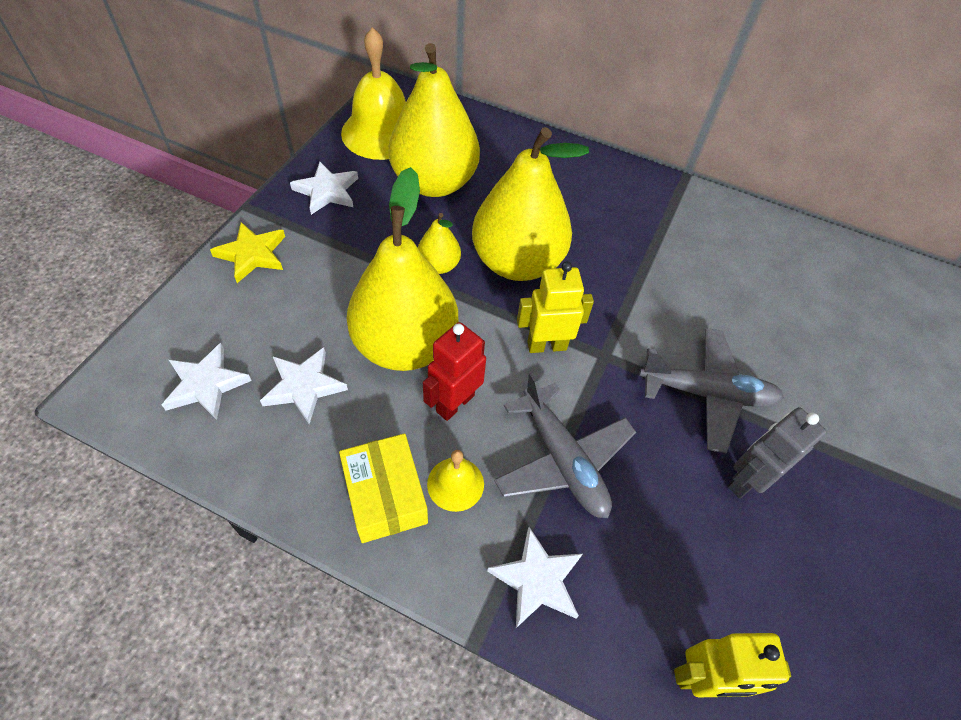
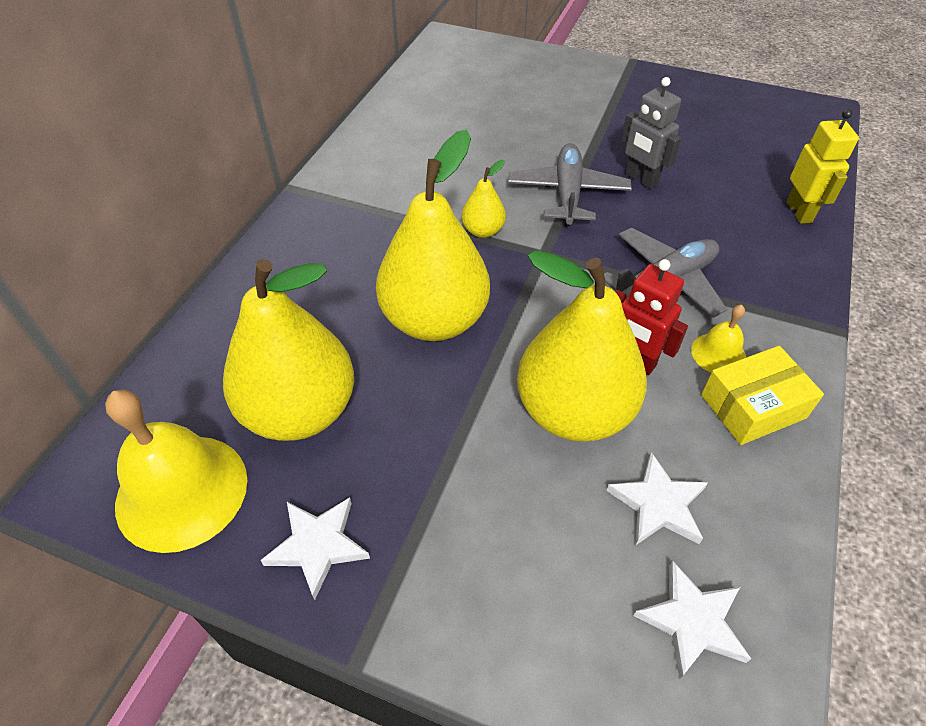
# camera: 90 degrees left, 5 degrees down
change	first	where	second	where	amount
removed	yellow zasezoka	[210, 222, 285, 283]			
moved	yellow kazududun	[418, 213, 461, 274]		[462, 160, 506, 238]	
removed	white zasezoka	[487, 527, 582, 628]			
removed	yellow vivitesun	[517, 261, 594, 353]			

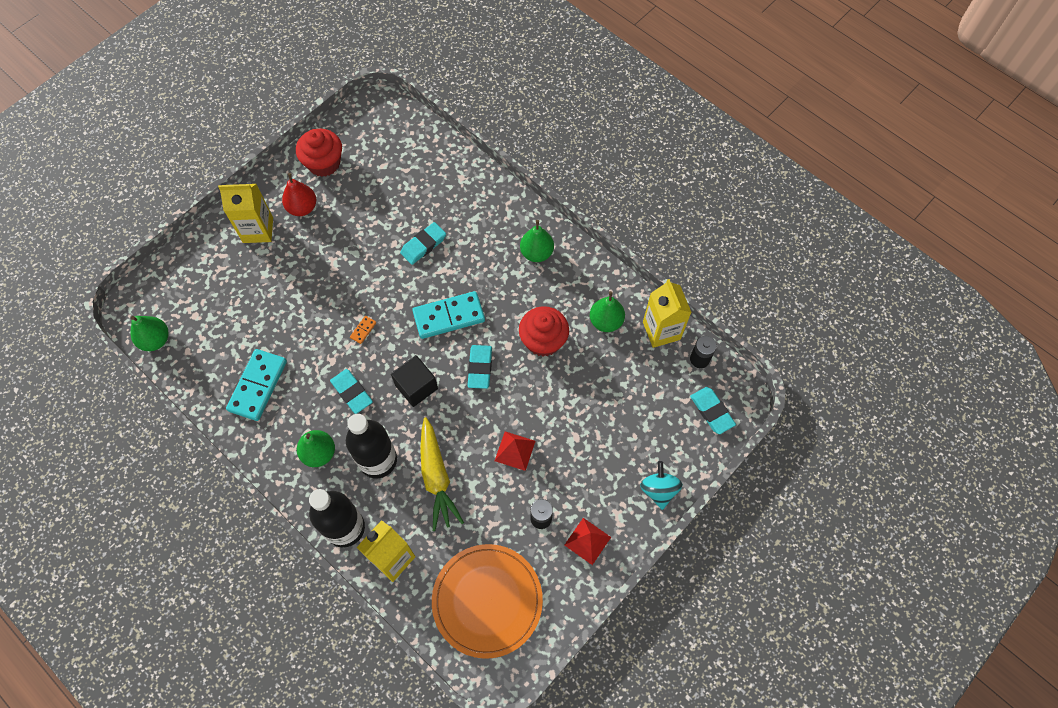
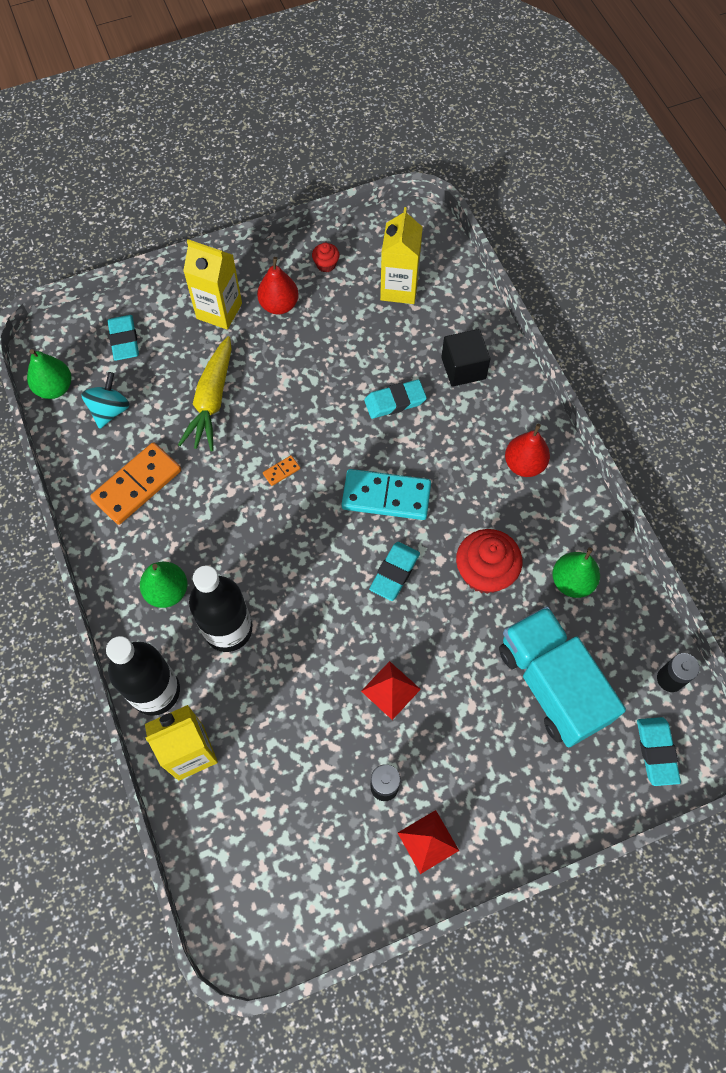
# camera: 25 degrees right, 0 degrees up
change	first	where	second	where	amount
recoloured	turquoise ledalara	[226, 349, 287, 421]	orange ledalara	[90, 442, 181, 525]	
resized	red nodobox	[296, 129, 342, 177]		[312, 243, 339, 272]	x0.49
moved	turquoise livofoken	[330, 369, 373, 414]		[108, 315, 139, 361]	
moved	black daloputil	[391, 355, 438, 407]		[441, 329, 491, 387]	
moved	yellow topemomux	[420, 417, 464, 531]		[178, 336, 232, 451]	
removed	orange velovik	[432, 544, 543, 659]			
recoloured	green kazududun	[520, 220, 554, 262]	red kazududun	[505, 424, 550, 477]	
moved	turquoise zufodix	[640, 461, 683, 510]		[81, 372, 130, 429]	
moved	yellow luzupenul	[643, 279, 692, 348]		[380, 207, 423, 304]	
added			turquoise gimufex	[499, 606, 626, 747]	

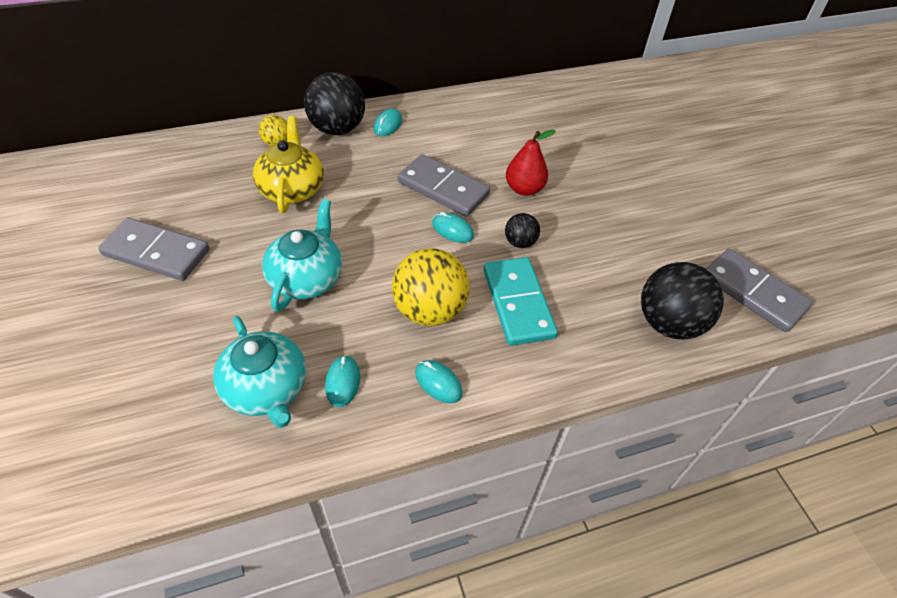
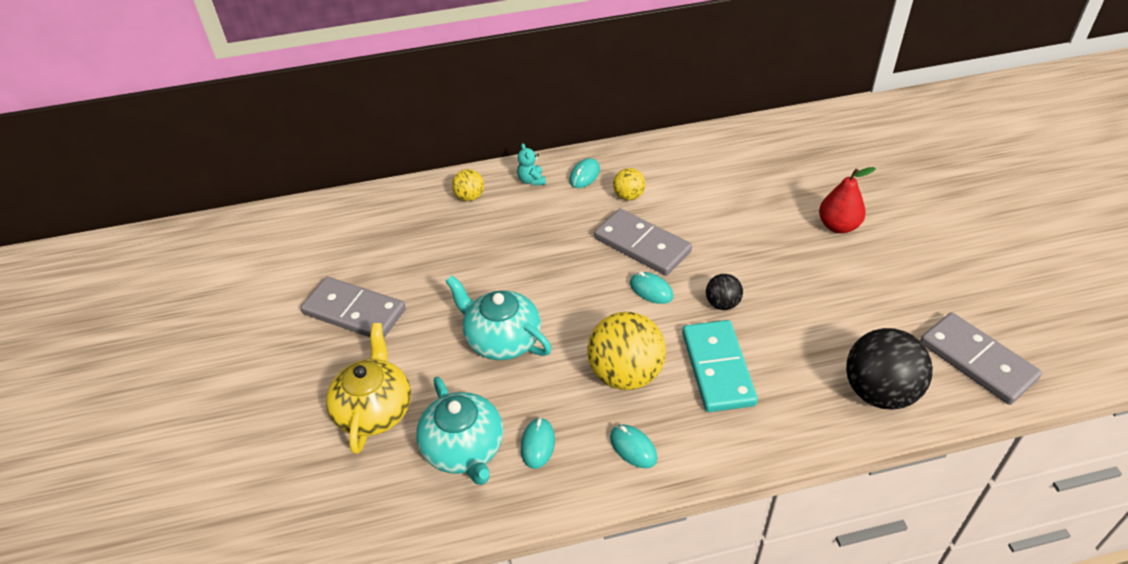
# camera: 10 degrees right, 5 degrees down
change	first	where	second	where	amount
moved	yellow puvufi	[253, 116, 324, 213]		[326, 323, 411, 454]	
turned	turquoise puvufi	[262, 199, 342, 312]		[445, 275, 552, 360]	75 degrees counterclockwise
replaced	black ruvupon	[304, 72, 365, 135]	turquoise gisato	[517, 143, 546, 186]	
moved	red kazududun	[506, 130, 556, 196]		[819, 167, 876, 233]	
added			yellow ruvupon	[613, 168, 645, 200]	

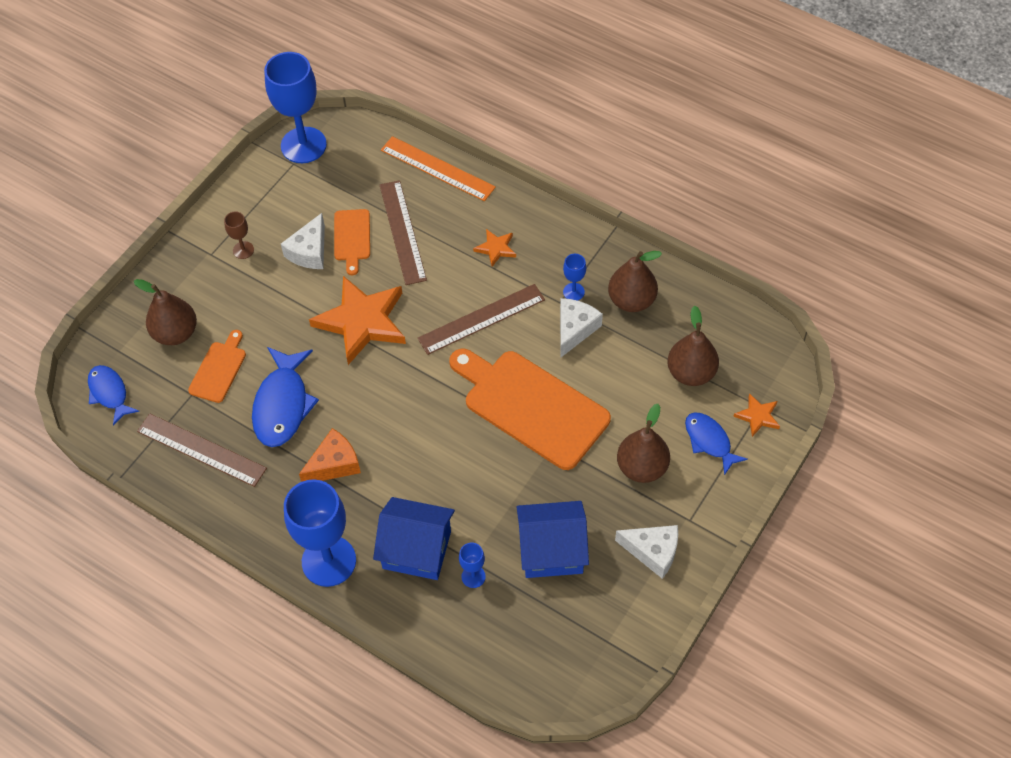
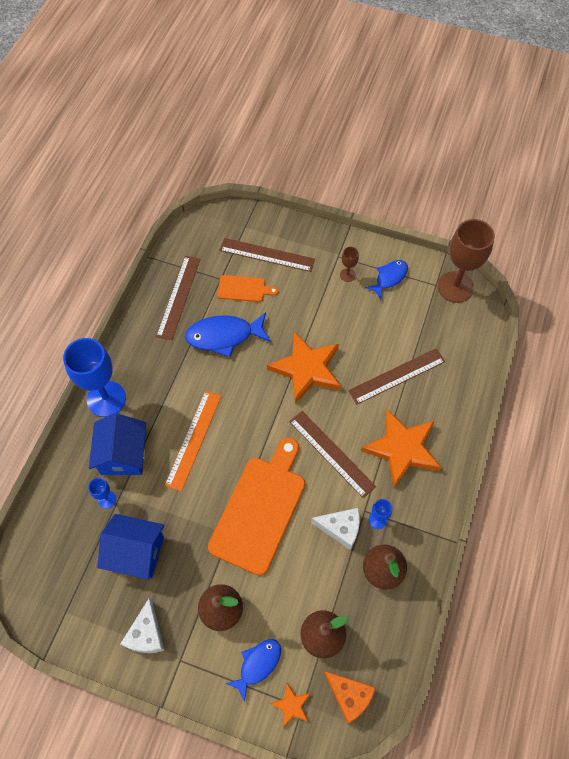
# camera: 75 degrees right, 5 degrees up
change	first	where	second	where	amount
moved	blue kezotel	[88, 365, 139, 426]		[365, 260, 408, 299]	
replaced	brown kazududun	[134, 279, 197, 345]	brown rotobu	[220, 238, 315, 272]	
recoloured	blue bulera	[264, 52, 327, 163]	brown bulera	[438, 219, 495, 303]	
removed	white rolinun	[281, 213, 325, 269]			
moved	orange rolinun	[299, 428, 361, 482]		[324, 671, 376, 724]	
removed	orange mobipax	[334, 209, 370, 275]			
moved	orange rotobu	[381, 136, 496, 201]		[165, 391, 221, 491]	
resized	orange zasezoka	[473, 229, 516, 267]		[361, 410, 442, 488]	x2.20
turned	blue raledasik	[516, 501, 589, 578]		[97, 514, 164, 579]	60 degrees counterclockwise

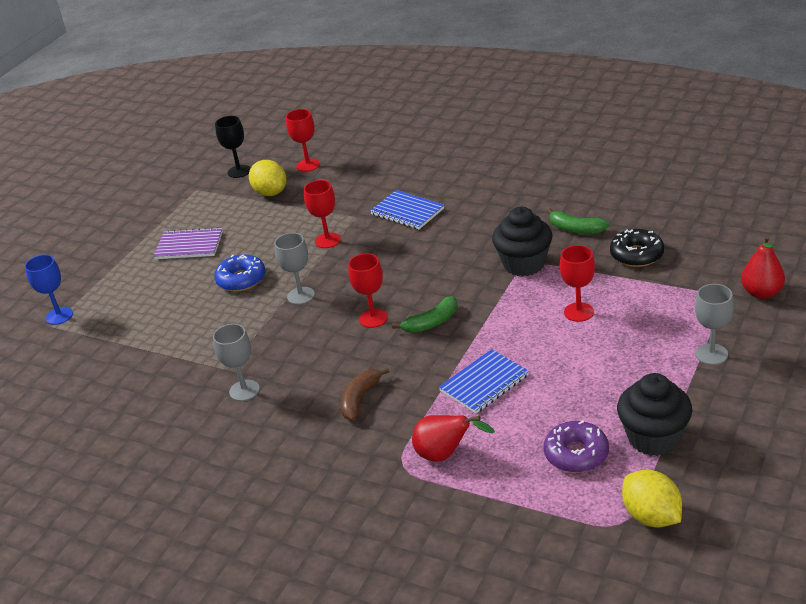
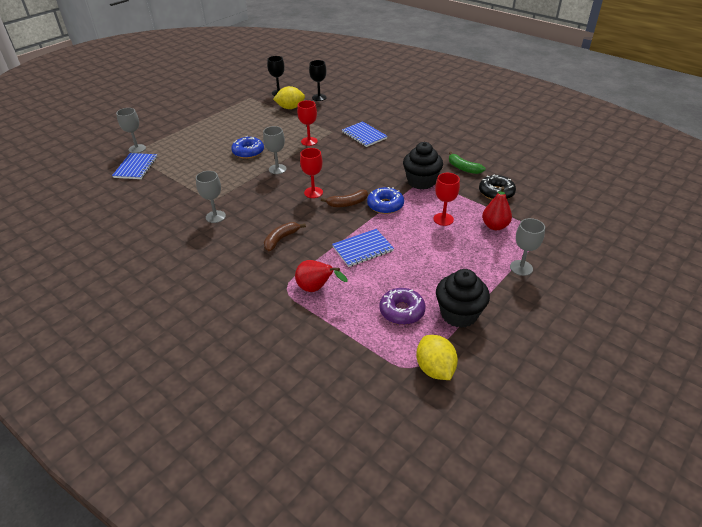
# camera: 10 degrees right, 5 degrees up
change	first	where	second	where	amount
recoloured	blue bulera	[25, 255, 73, 325]	grey bulera	[116, 108, 146, 153]	
removed	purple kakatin	[154, 227, 223, 259]			
turned	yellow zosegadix	[249, 160, 286, 196]		[273, 86, 305, 109]	75 degrees counterclockwise
recoloured	red bulera	[286, 109, 320, 172]	black bulera	[309, 60, 327, 101]	
recoloured	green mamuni	[392, 296, 457, 333]	brown mamuni	[321, 190, 368, 207]	
moved	red kazududun	[741, 235, 785, 299]		[482, 186, 512, 230]	
added			blue kakatin	[112, 153, 157, 179]	
added			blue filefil	[367, 187, 404, 214]	

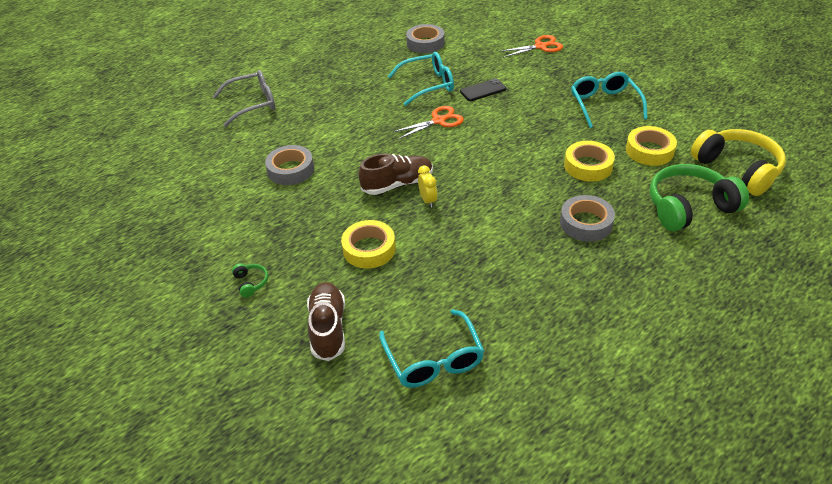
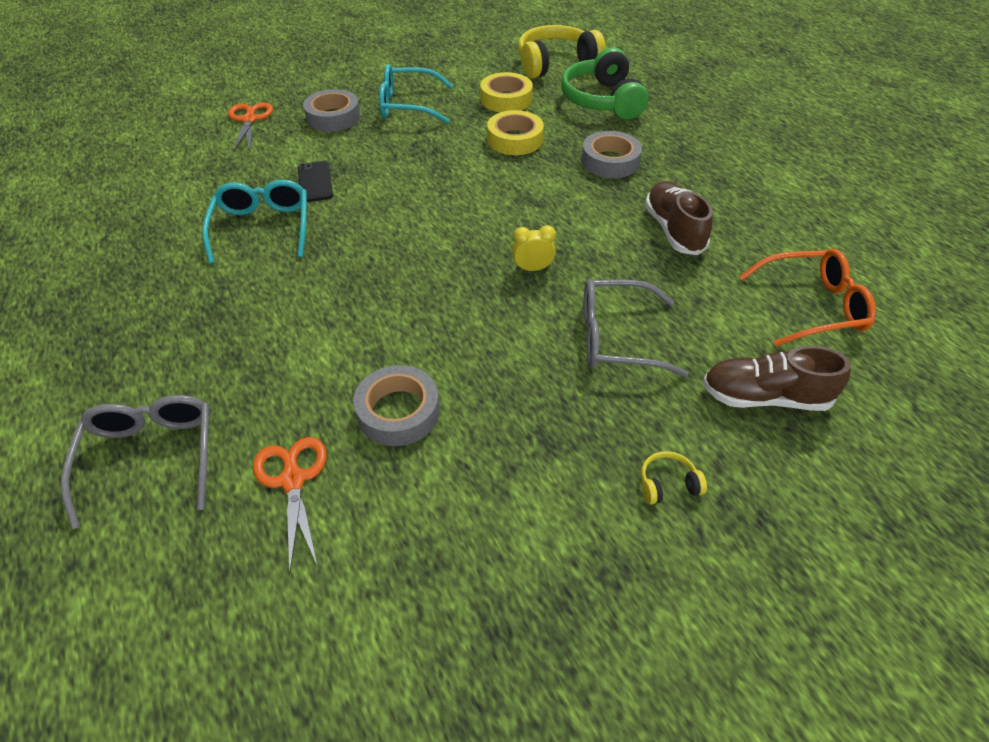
# camera: 80 degrees left, 5 degrees up
change	first	where	second	where	amount
recoloured	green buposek	[232, 263, 268, 297]	yellow buposek	[641, 451, 707, 504]	
replaced	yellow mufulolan	[341, 220, 396, 269]	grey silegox	[584, 279, 689, 377]	
moved	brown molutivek	[358, 154, 433, 195]		[645, 181, 713, 255]	
recoloured	turquoise silegox	[379, 309, 484, 388]	orange silegox	[739, 249, 876, 346]	
moved	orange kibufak	[393, 106, 464, 139]		[253, 437, 327, 573]	
moved	grey mufulolan	[406, 24, 445, 53]		[303, 89, 360, 132]	

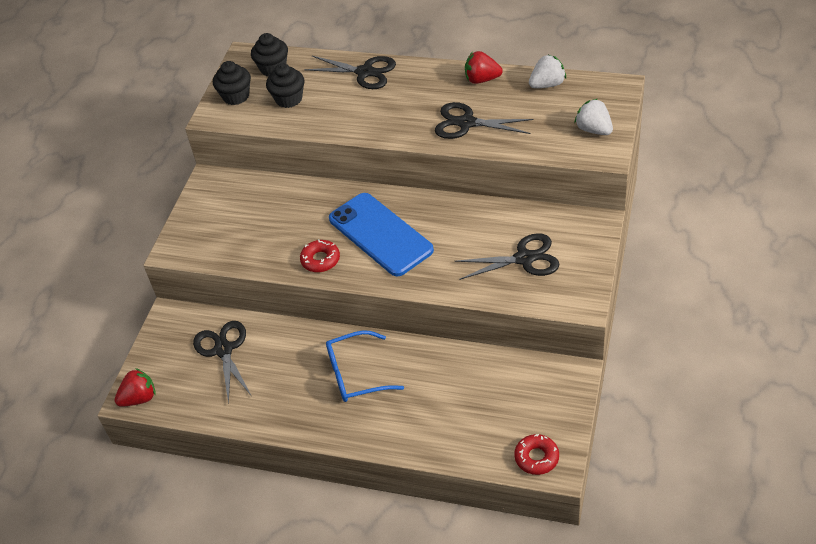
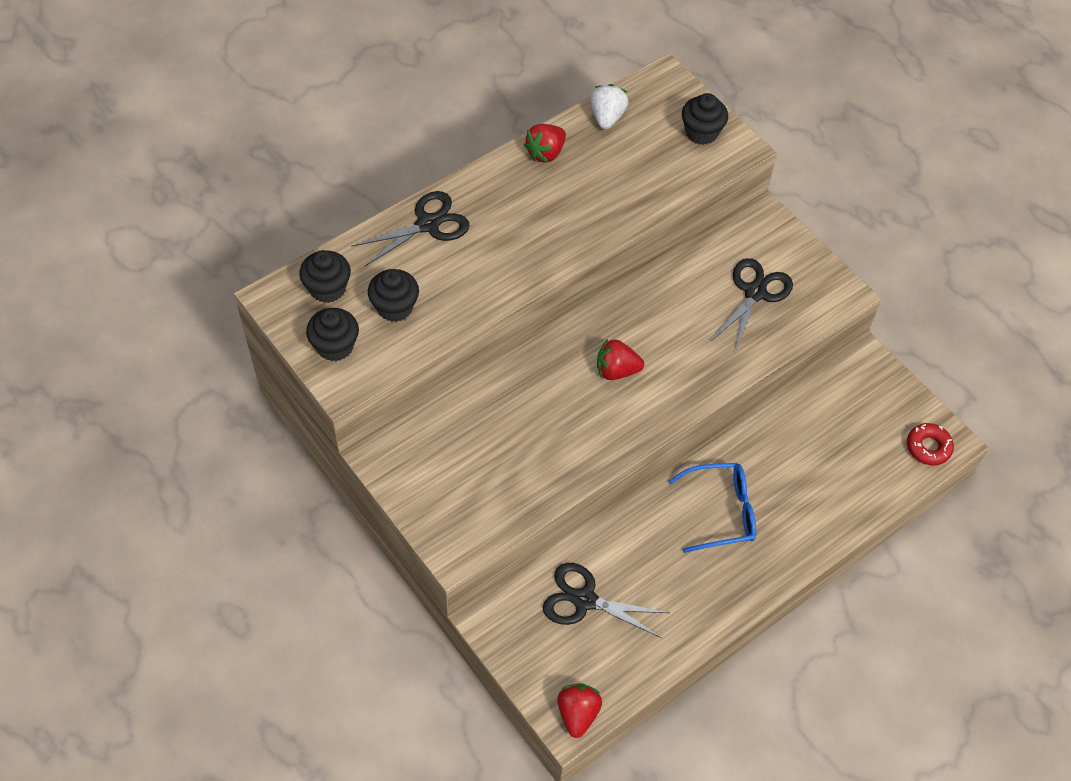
# camera: 60 degrees left, 10 degrees up
change	first	where	second	where	amount
removed	red filefil	[300, 239, 340, 272]			
turned	blue silegox	[326, 330, 404, 402]		[669, 463, 756, 553]	120 degrees counterclockwise
replaced	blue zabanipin	[329, 193, 434, 277]	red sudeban	[597, 339, 644, 380]	
removed	black kibufak	[435, 102, 534, 139]			
replaced	white sudeban	[574, 99, 613, 135]	black nodobox	[682, 93, 728, 145]	

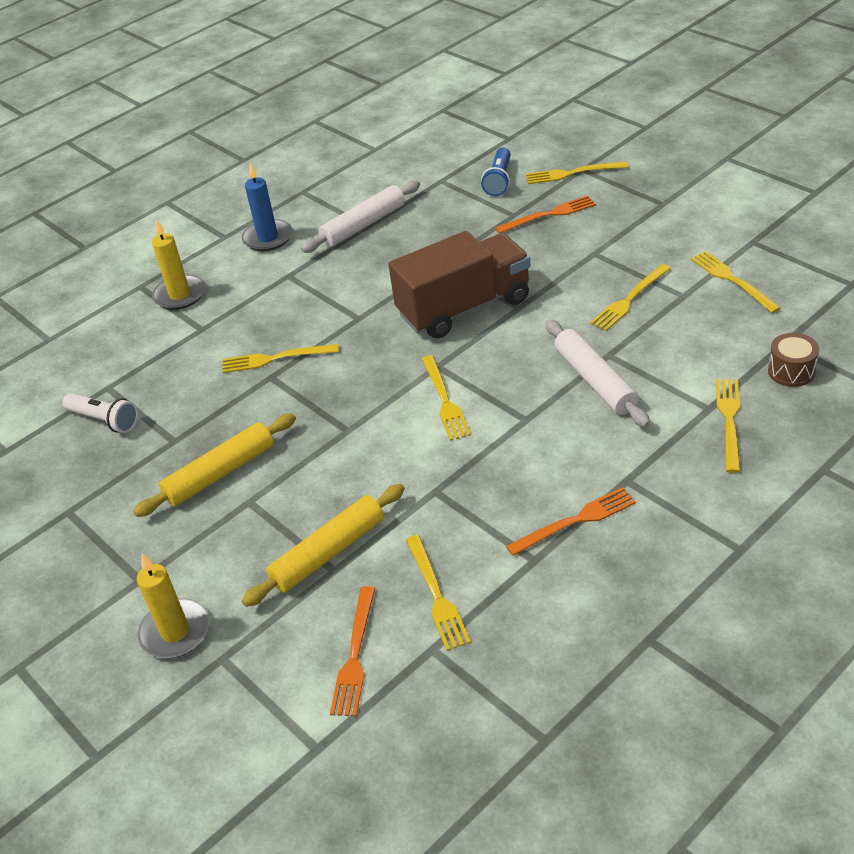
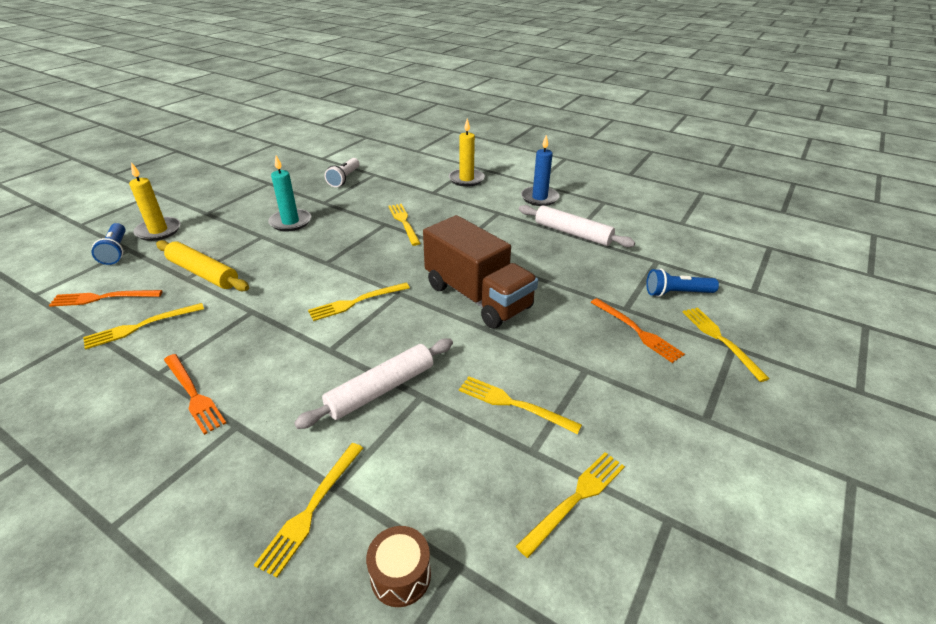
# camera: 70 degrees right, 5 degrees down
change	first	where	second	where	amount
replaced	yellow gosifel	[133, 413, 296, 517]	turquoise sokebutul	[268, 155, 311, 231]	
turned	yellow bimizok	[716, 379, 740, 473]		[254, 443, 363, 578]	120 degrees clockwise
added			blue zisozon	[92, 223, 125, 265]	

